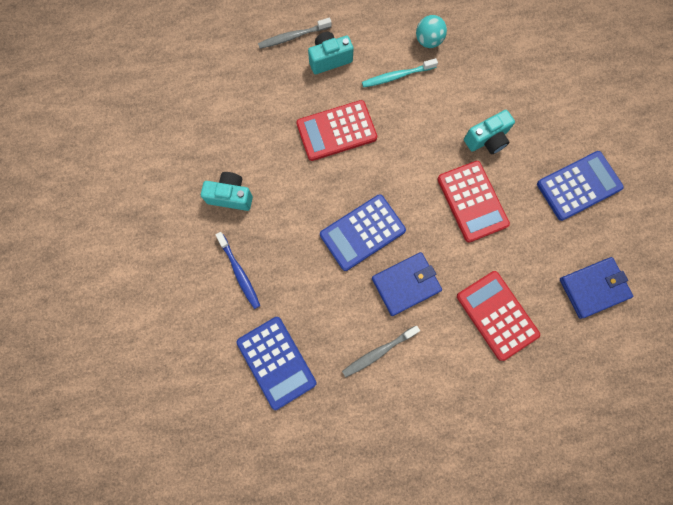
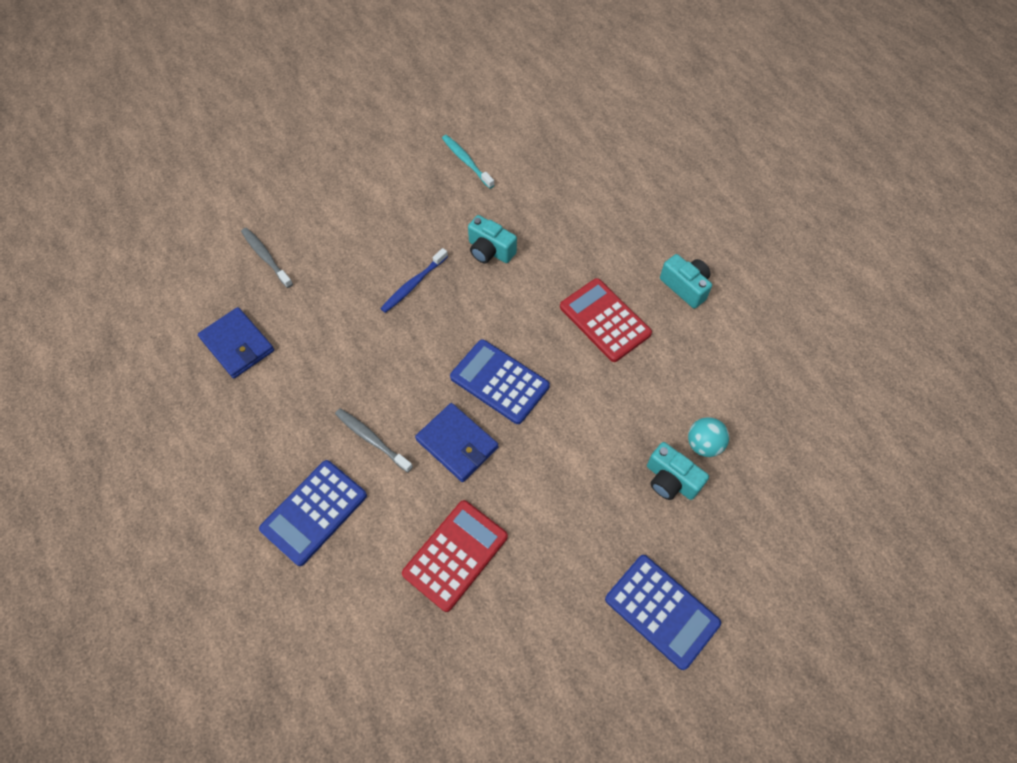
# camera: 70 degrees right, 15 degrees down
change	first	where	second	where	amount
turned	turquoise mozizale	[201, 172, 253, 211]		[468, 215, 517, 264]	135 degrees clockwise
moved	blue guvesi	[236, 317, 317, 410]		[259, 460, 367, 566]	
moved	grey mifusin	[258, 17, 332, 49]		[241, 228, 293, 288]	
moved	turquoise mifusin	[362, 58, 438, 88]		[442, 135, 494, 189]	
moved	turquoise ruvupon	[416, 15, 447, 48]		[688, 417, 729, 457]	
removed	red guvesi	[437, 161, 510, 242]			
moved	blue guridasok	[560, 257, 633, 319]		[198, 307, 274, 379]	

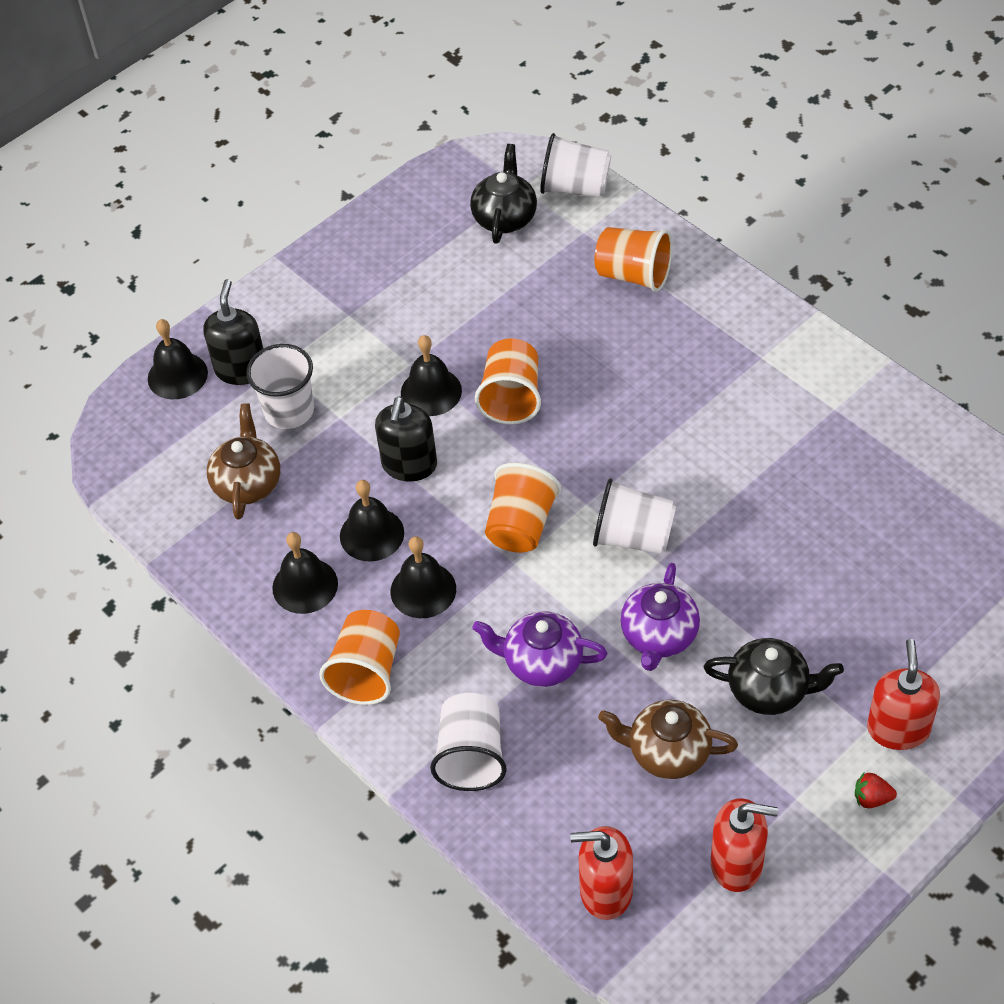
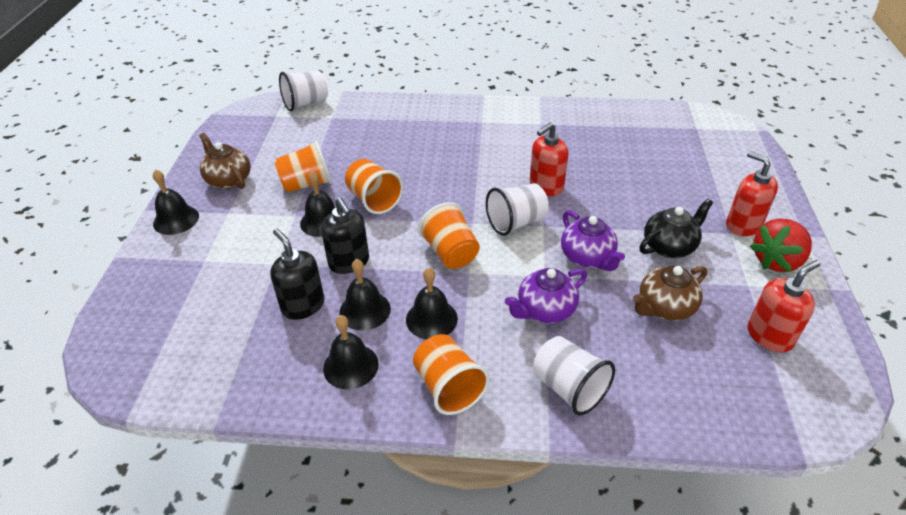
# camera: 45 degrees left, 10 degrees down
change	first	where	second	where	amount
moved	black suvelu	[148, 319, 208, 399]		[153, 169, 199, 235]	
moved	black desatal	[203, 279, 263, 385]		[270, 229, 324, 320]	
moved	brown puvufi	[207, 404, 280, 520]		[199, 133, 251, 189]	
removed	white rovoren	[246, 344, 314, 429]			
removed	black puvufi	[470, 144, 537, 244]			
moved	red desatal	[570, 826, 633, 920]		[530, 122, 569, 196]	
moved	orange rovoren	[594, 227, 673, 292]		[275, 141, 332, 192]	
resized	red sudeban	[855, 773, 897, 808]		[750, 218, 812, 272]	x2.24

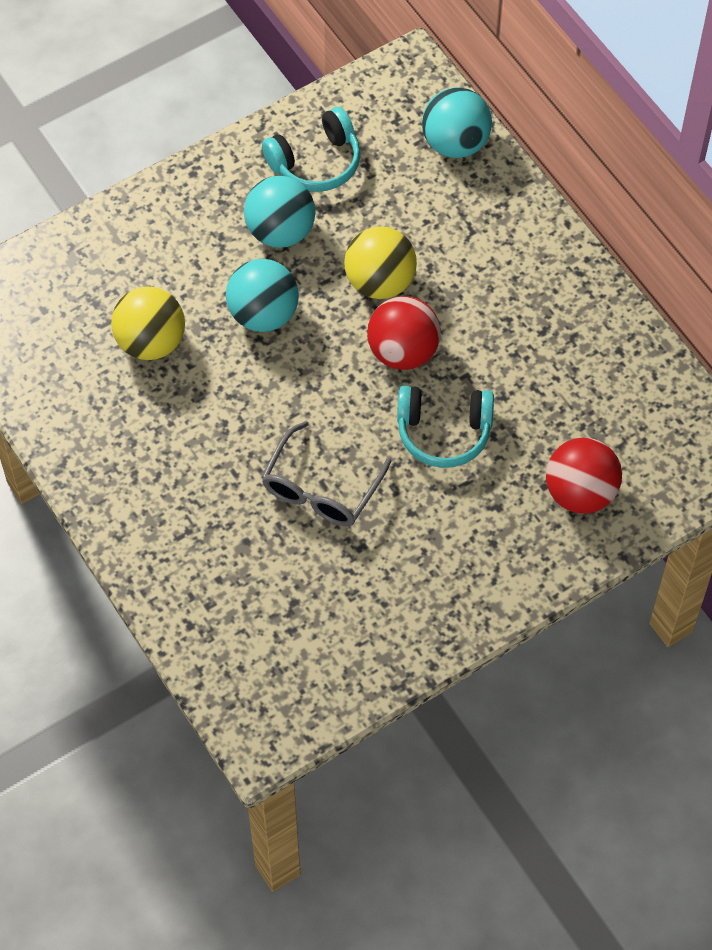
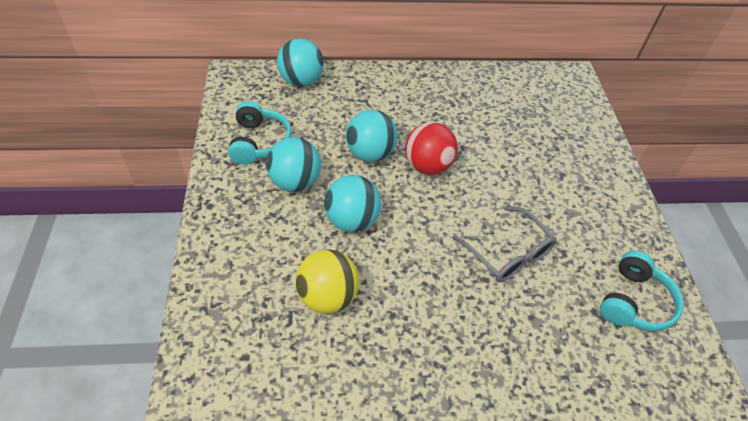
# camera: 65 degrees left, 10 degrees down
change	first	where	second	where	amount
recoloured	yellow ruvupon	[344, 226, 417, 299]	turquoise ruvupon	[346, 110, 398, 162]	
moved	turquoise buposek	[397, 385, 494, 468]		[600, 251, 684, 331]	
removed	red ruvupon	[546, 438, 622, 514]			

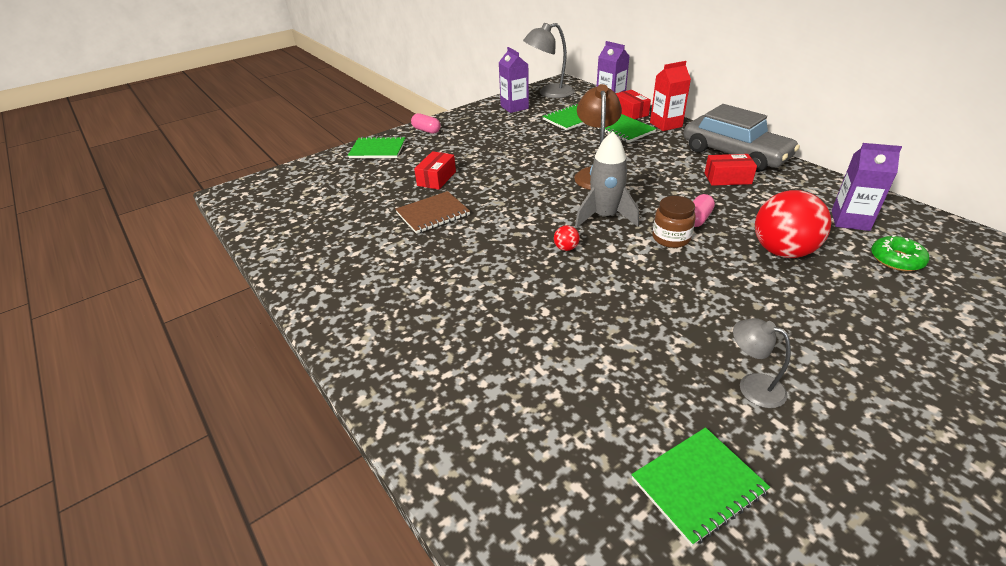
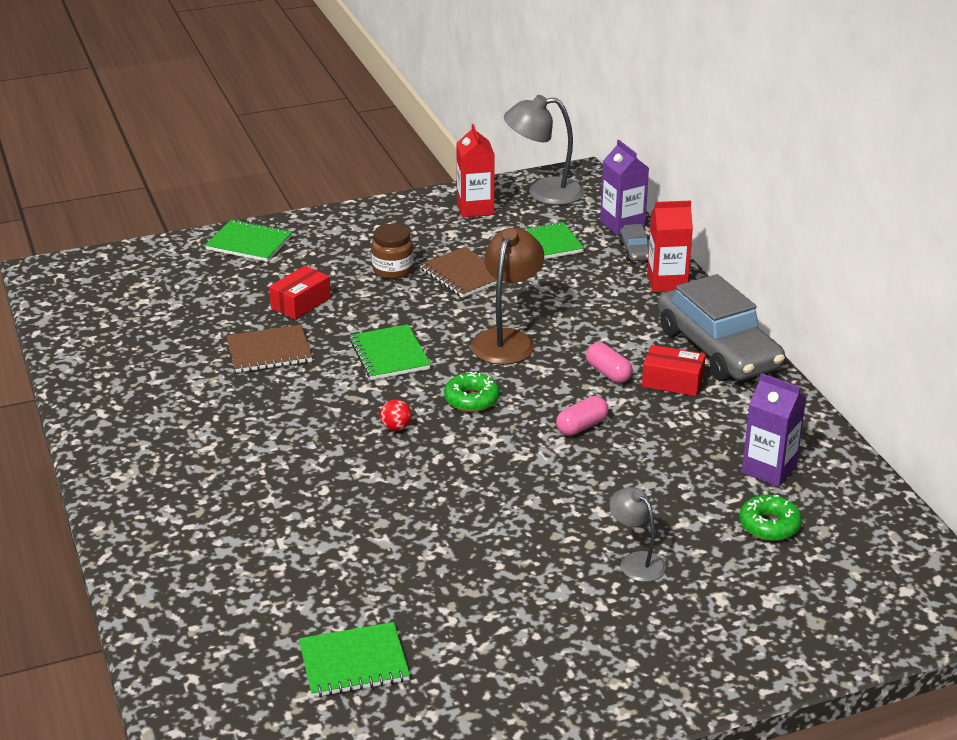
# camera: 15 degrees right, 5 degrees down
change	first	where	second	where	amount
moved	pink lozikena	[411, 113, 441, 134]		[586, 343, 633, 383]	
recoloured	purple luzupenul	[499, 47, 529, 113]	red luzupenul	[456, 124, 495, 217]	
replaced	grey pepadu	[575, 131, 639, 228]	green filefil	[444, 372, 499, 412]	
moved	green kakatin	[595, 114, 656, 143]		[350, 324, 431, 380]	
replaced	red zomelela	[616, 90, 651, 119]	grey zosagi	[619, 224, 649, 261]	
moved	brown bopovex	[653, 196, 696, 248]		[371, 224, 413, 279]	
moved	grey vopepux	[733, 318, 791, 408]		[609, 487, 666, 582]	
removed	red ruvupon	[755, 190, 831, 258]			
added			brown kakatin	[420, 247, 503, 298]	

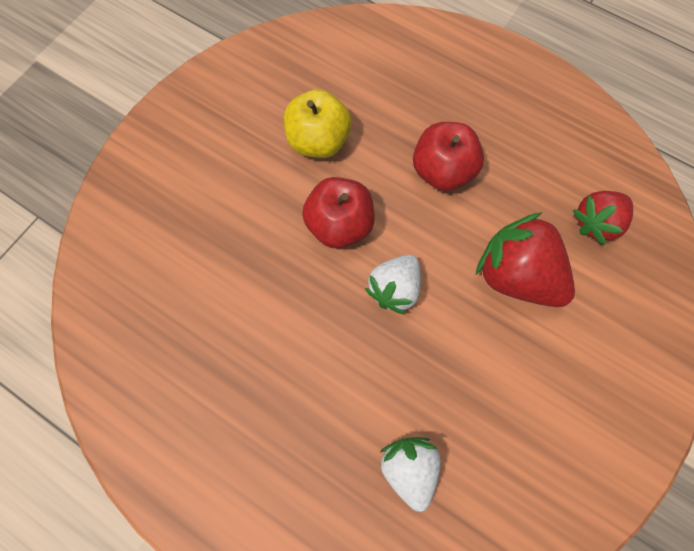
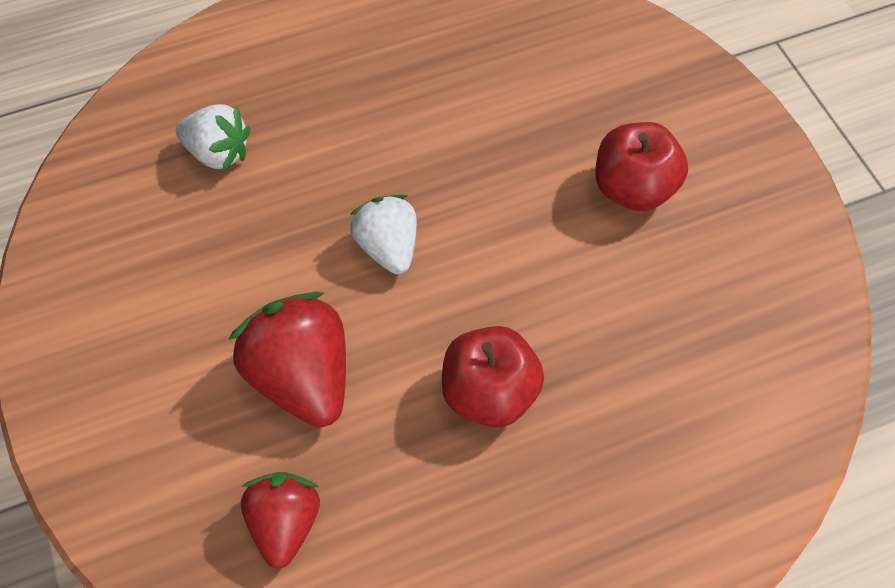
# camera: 125 degrees right, 10 degrees down
change	first	where	second	where	amount
removed	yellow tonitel	[284, 89, 352, 158]			
moved	red tonitel	[302, 177, 375, 248]		[595, 122, 688, 211]	
turned	red sudeban	[476, 212, 575, 307]		[228, 292, 346, 427]	105 degrees counterclockwise

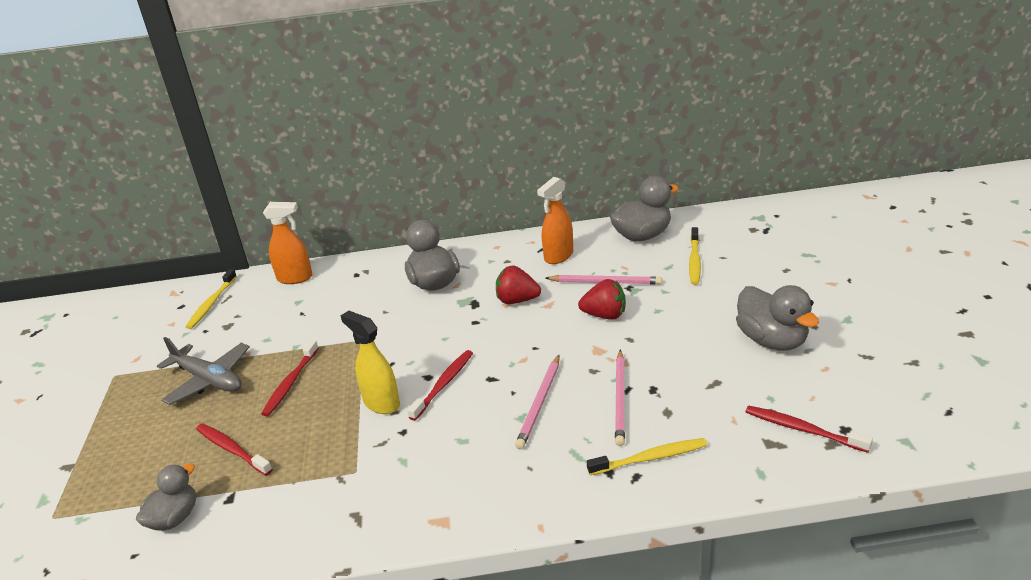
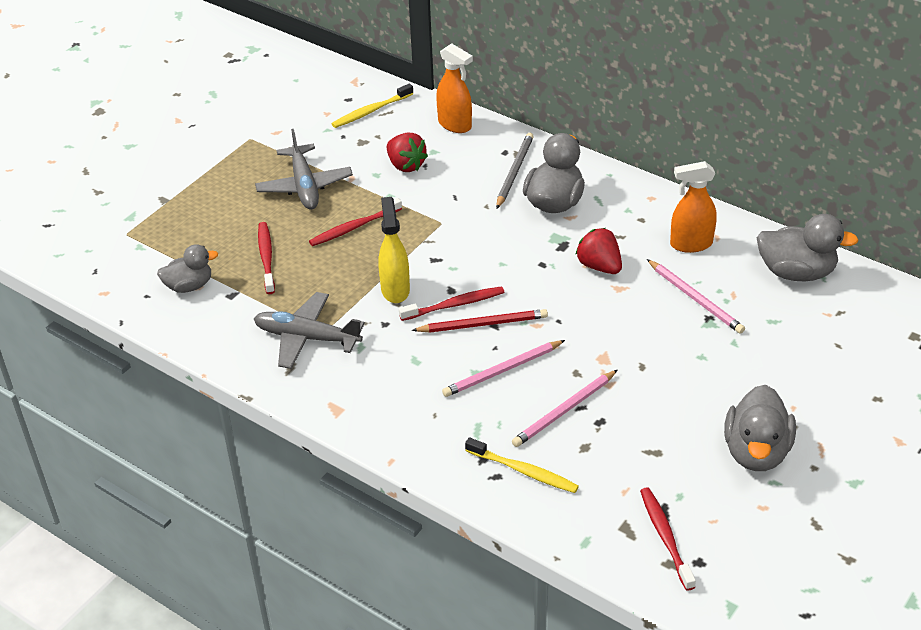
# camera: 40 degrees right, 10 degrees up
change	first	where	second	where	amount
moved	red sudeban	[578, 279, 626, 320]		[387, 133, 428, 172]	
removed	yellow mifusin	[689, 227, 701, 285]			
added			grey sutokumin	[254, 292, 365, 369]	
added			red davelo	[412, 309, 548, 333]	
added			grey davelo	[496, 133, 534, 209]	

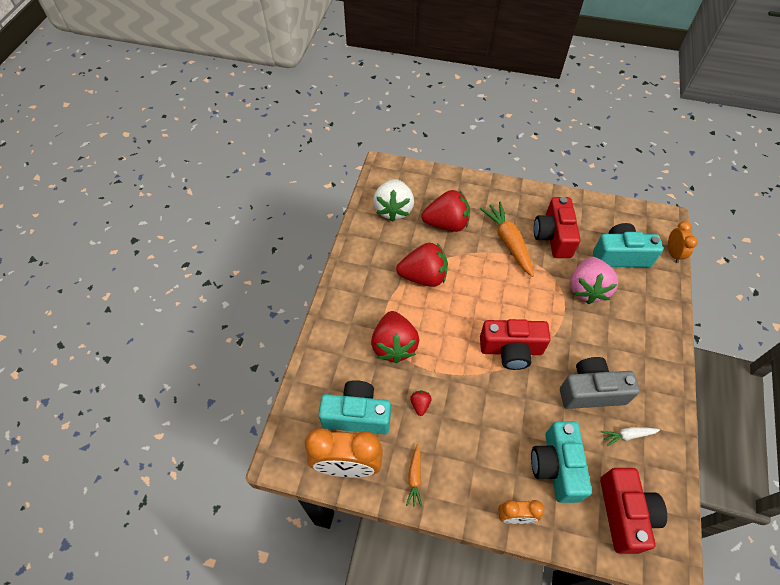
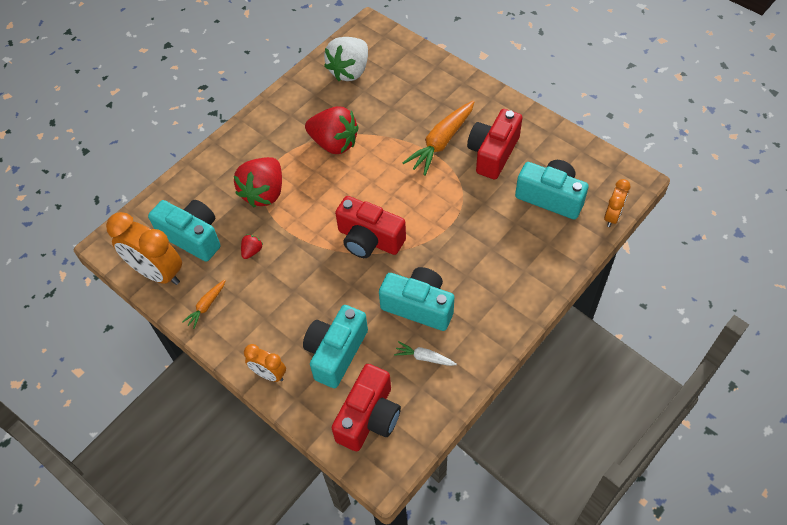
# camera: 30 degrees right, 0 degrees up
change	first	where	second	where	amount
removed	red sudeban	[421, 190, 470, 232]			
turned	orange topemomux	[480, 201, 534, 277]		[403, 101, 474, 176]	150 degrees counterclockwise
recoloured	grey mozizale	[560, 357, 640, 409]	turquoise mozizale	[379, 267, 454, 331]	
removed	pink sudeban	[570, 257, 618, 304]			

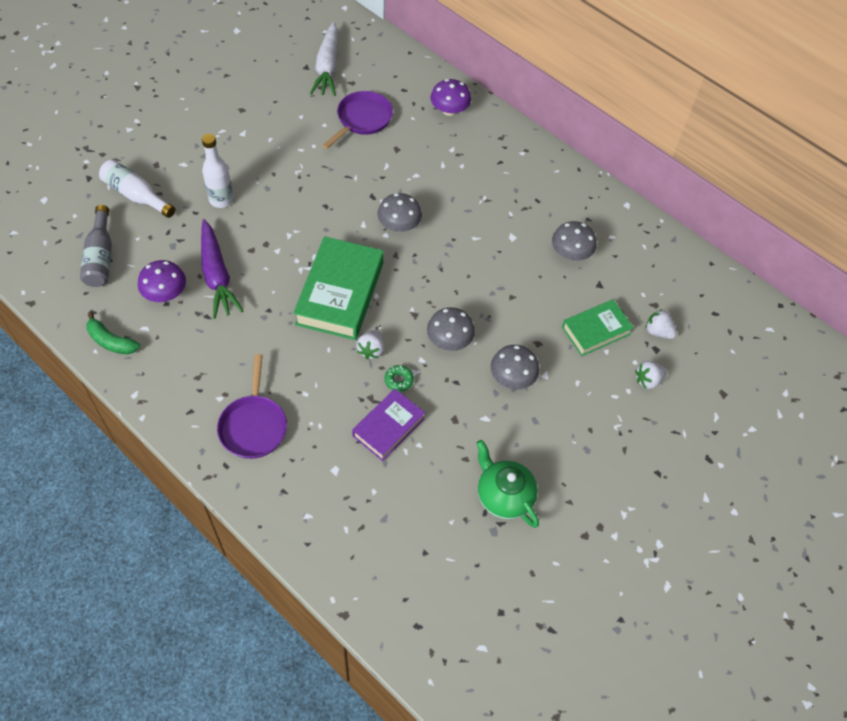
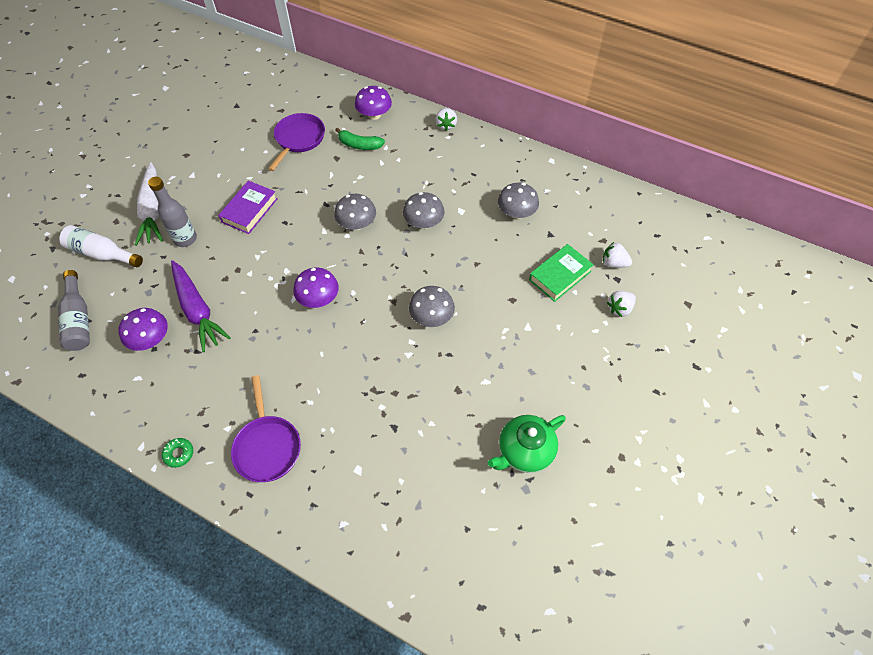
# camera: 10 degrees left, 0 degrees up
change	first	where	second	where	amount
moved	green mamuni	[86, 312, 140, 355]		[335, 127, 385, 150]	
recoloured	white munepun	[202, 134, 234, 208]	grey munepun	[148, 177, 197, 247]	
replaced	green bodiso	[293, 236, 384, 340]	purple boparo	[293, 268, 339, 308]	
moved	white topemomux	[310, 22, 338, 96]		[135, 162, 163, 246]	
moved	purple bodiso	[352, 389, 425, 461]		[218, 181, 278, 234]	
moved	white sudeban	[356, 330, 384, 360]		[435, 108, 457, 131]	
moved	green filefil	[385, 365, 414, 392]		[162, 438, 193, 468]	
turned	green puvufi	[477, 440, 539, 528]		[487, 415, 566, 473]	75 degrees counterclockwise
moved	grey boparo	[491, 345, 539, 390]		[403, 192, 445, 229]	

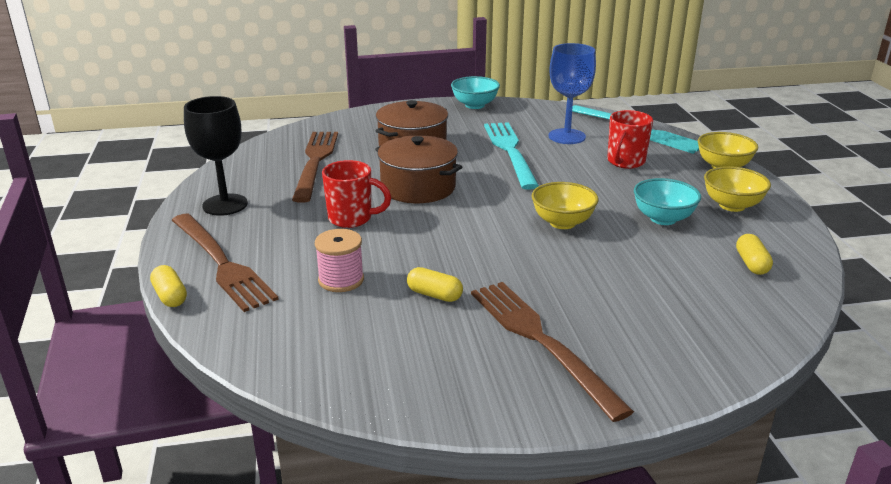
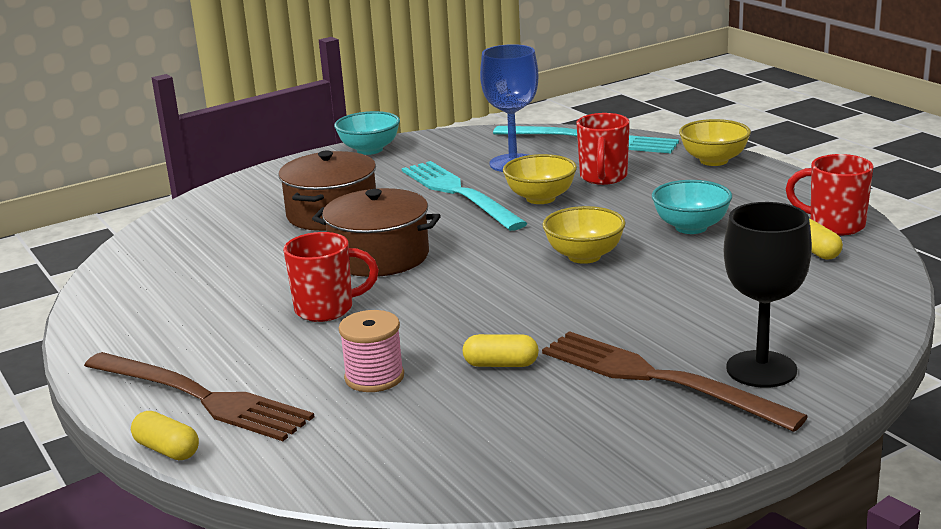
# camera: 20 degrees left, 5 degrees down
change	first	where	second	where	amount
moved	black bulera	[184, 96, 248, 216]		[724, 202, 812, 388]	
removed	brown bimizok	[292, 132, 338, 203]			
moved	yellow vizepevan	[704, 166, 771, 212]		[503, 154, 577, 204]	
added			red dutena	[786, 154, 874, 235]	

